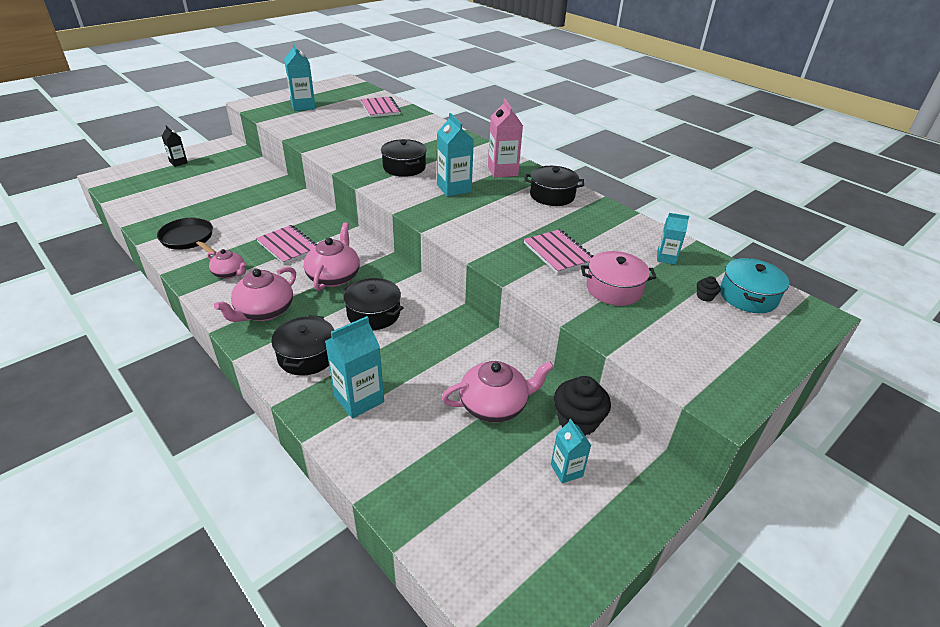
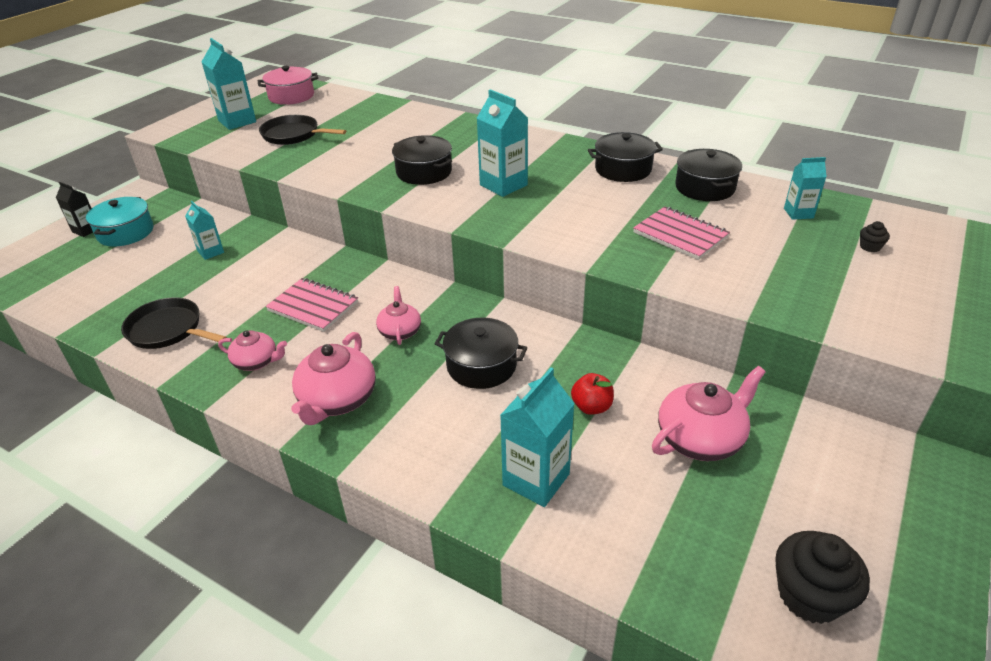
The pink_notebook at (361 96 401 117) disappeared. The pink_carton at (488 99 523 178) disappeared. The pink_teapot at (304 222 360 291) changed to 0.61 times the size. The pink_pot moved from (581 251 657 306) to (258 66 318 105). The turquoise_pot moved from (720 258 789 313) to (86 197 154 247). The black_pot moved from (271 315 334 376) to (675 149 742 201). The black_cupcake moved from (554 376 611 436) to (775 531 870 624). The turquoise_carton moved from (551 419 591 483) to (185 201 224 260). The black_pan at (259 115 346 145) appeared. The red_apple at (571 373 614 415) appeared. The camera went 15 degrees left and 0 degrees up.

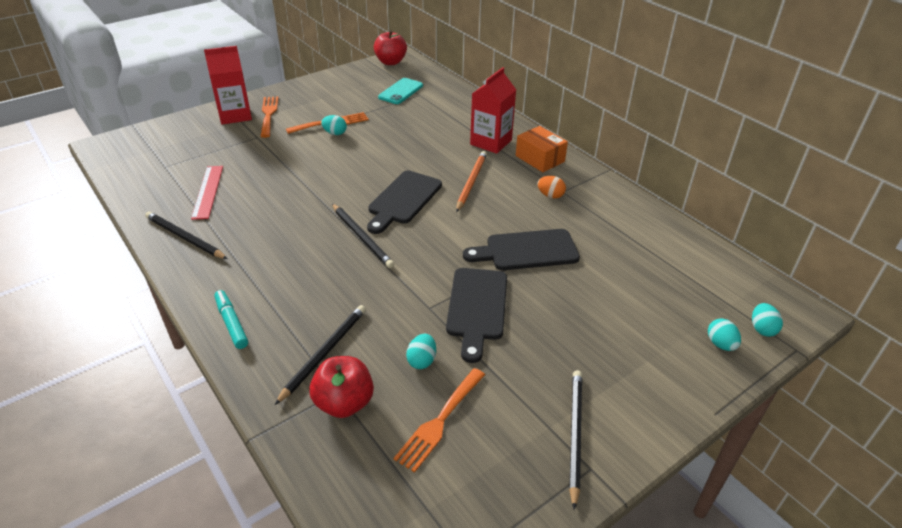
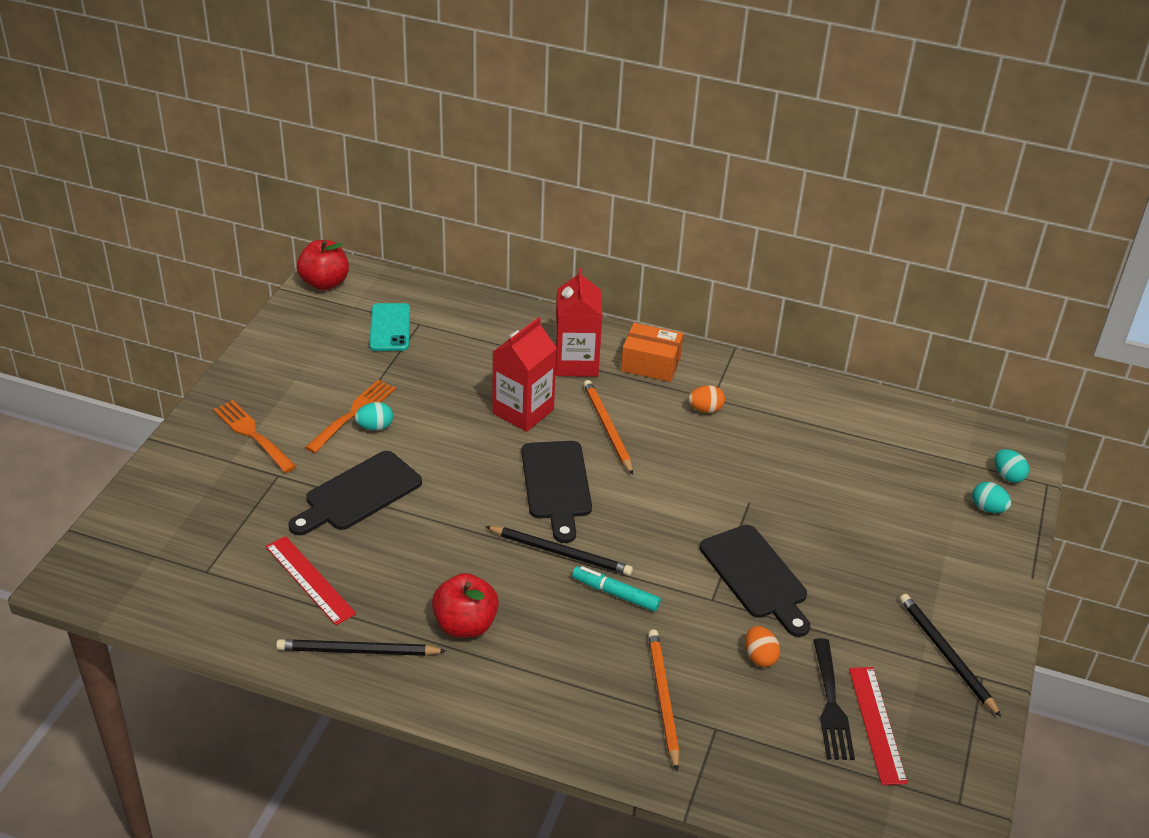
The red_carton moved from (204 46 252 125) to (492 317 557 432). The black_cutting_board moved from (463 229 580 270) to (289 451 422 535). The turquoise_marker moved from (214 290 248 349) to (572 566 661 612). The black_pencil at (275 305 366 405) became the orange_pencil at (648 630 679 771). The turquoise_egg at (406 334 436 369) became the orange_egg at (745 626 780 667). The red_apple moved from (309 356 374 418) to (432 573 499 638). The orange_fork at (394 368 485 472) became the black_fork at (813 638 855 760). The red_ruler at (849 667 908 785) appeared. The camera went 35 degrees left and 0 degrees up.

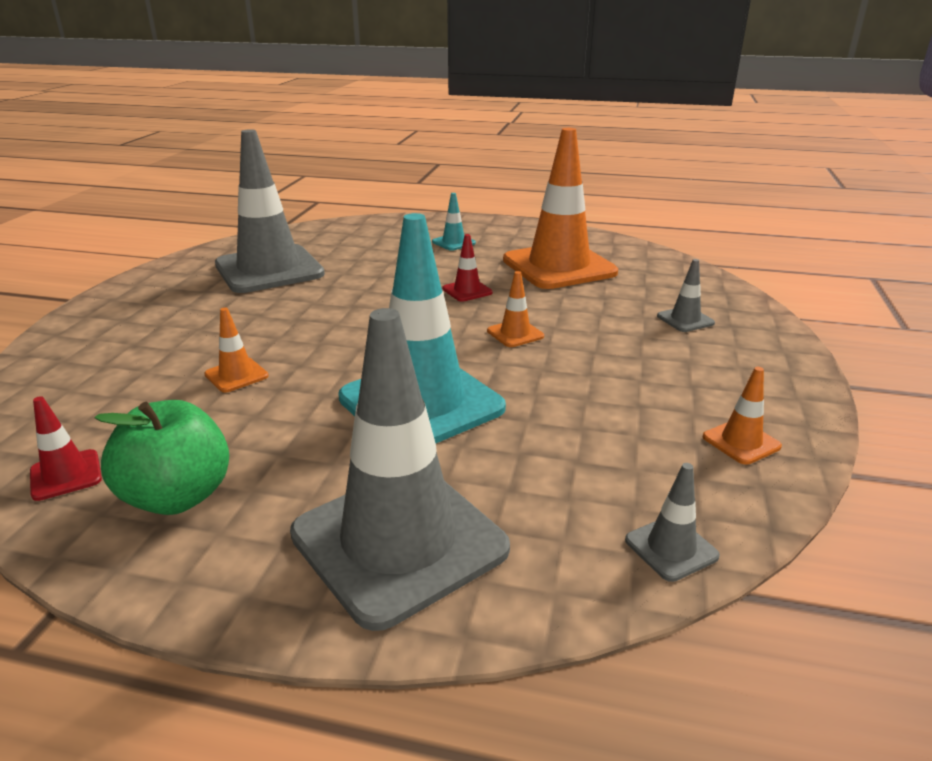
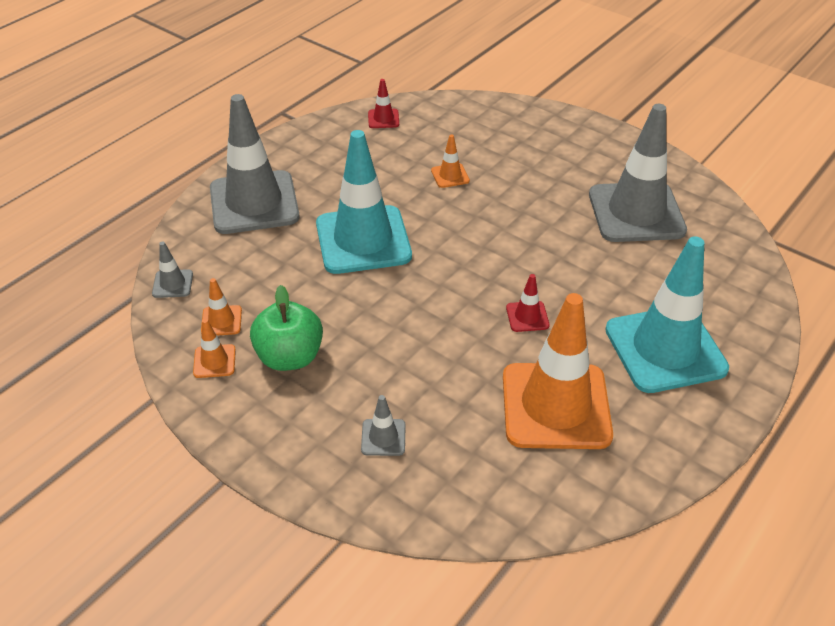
The turquoise_traffic_cone at (432 193 476 251) changed to 2.45 times the size. The orange_traffic_cone moved from (487 271 544 347) to (201 278 242 336). The green_apple moved from (95 400 229 515) to (250 285 323 371). The camera went 115 degrees right and 15 degrees up.

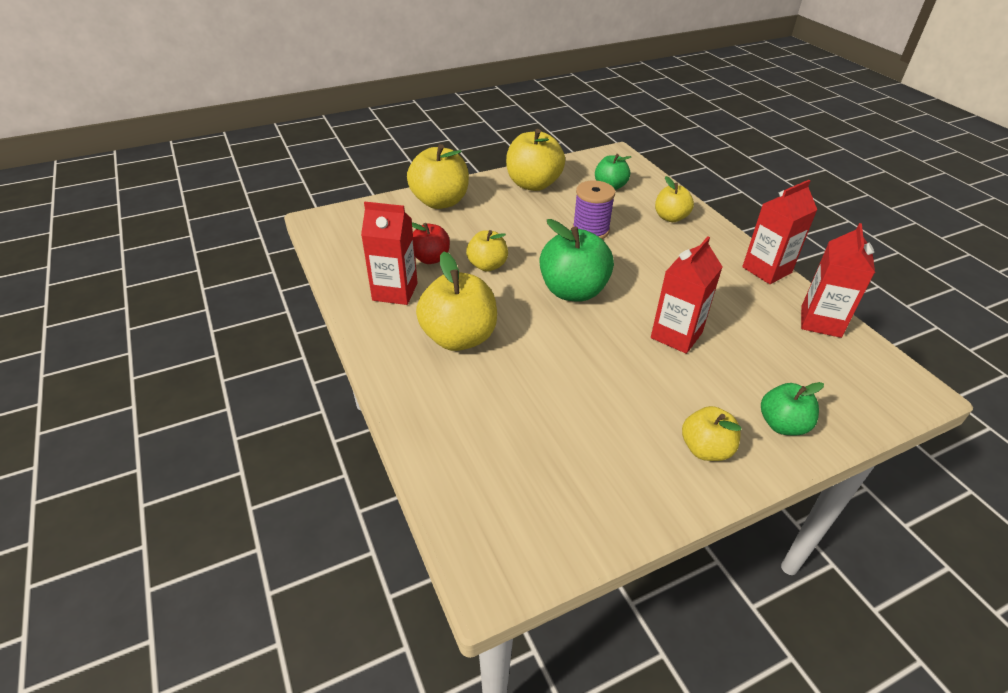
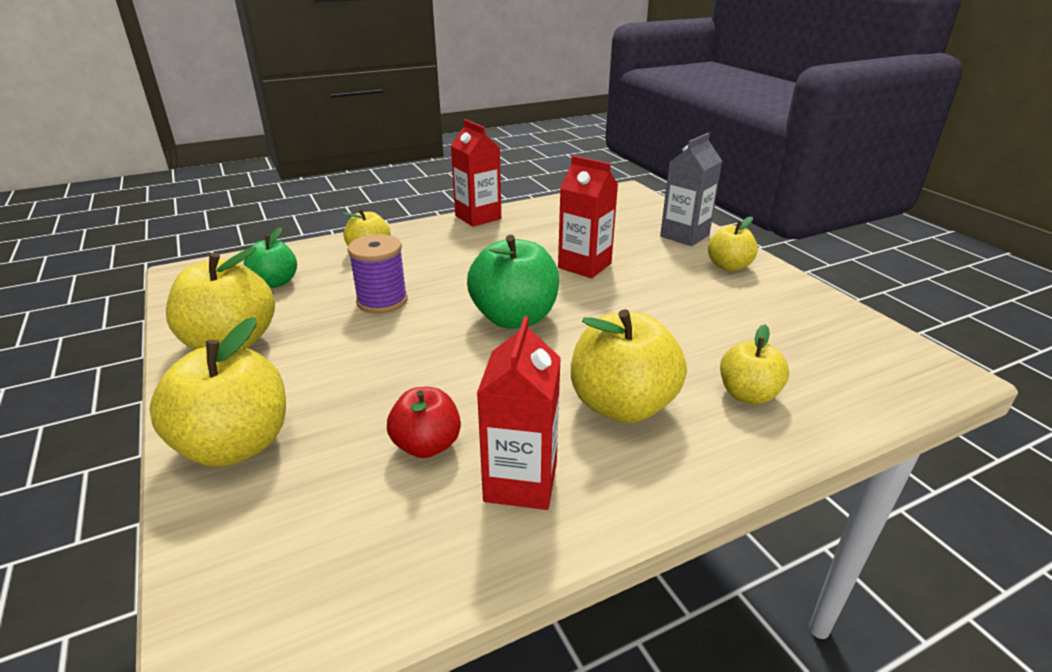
The red_carton at (801 223 875 338) disappeared. The yellow_apple moved from (466 230 508 272) to (720 324 789 404). The green_apple at (761 382 824 436) was replaced by the grey_carton at (660 133 722 246). The camera went 90 degrees left and 10 degrees down.

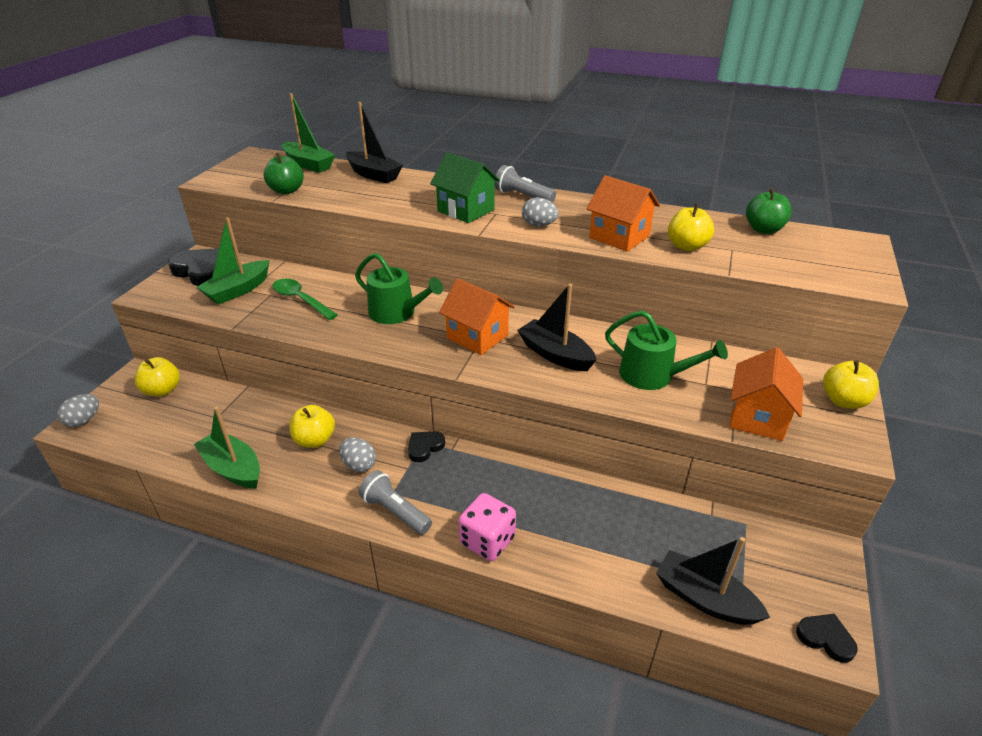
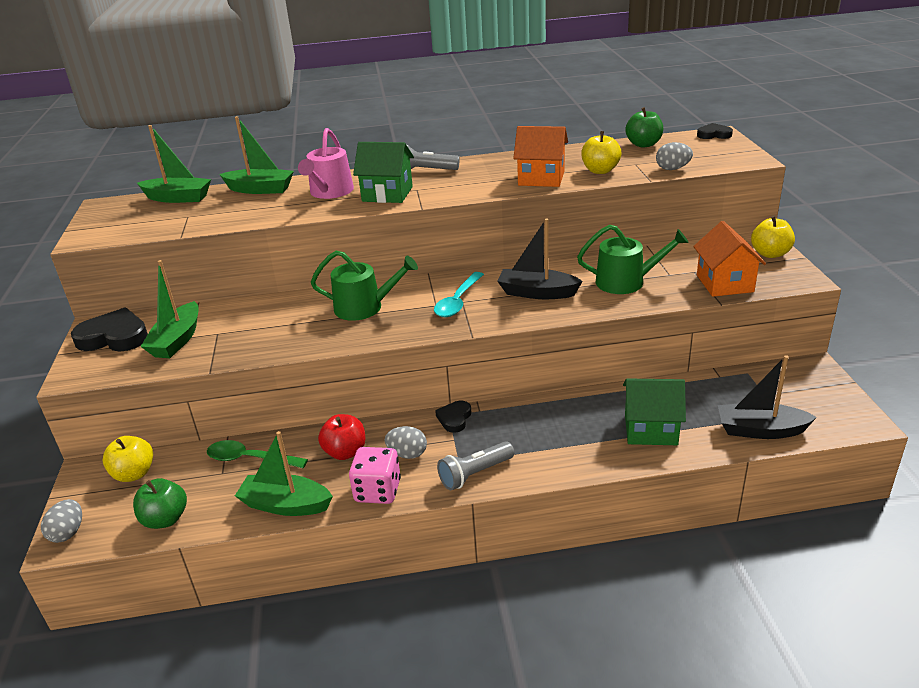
The black_boat at (346 102 403 183) became the green_boat at (219 116 294 194). The green_apple moved from (263 152 304 194) to (133 478 187 529). The grey_egg moved from (522 197 559 227) to (656 142 693 170). The orange_house at (439 278 515 355) was replaced by the turquoise_spoon at (434 272 484 317). The green_spoon moved from (272 279 338 320) to (207 440 308 468). The yellow_apple at (289 405 335 448) became the red_apple at (318 414 365 460). The grey_flashlight at (359 470 432 535) turned 45 degrees counterclockwise. The pink_dice moved from (459 493 516 561) to (349 447 401 504). The black_heart moved from (796 614 858 663) to (697 123 733 139). The pink_watering_can at (298 128 354 199) appeared. The green_house at (623 379 686 445) appeared. The camera went 25 degrees left and 5 degrees down.

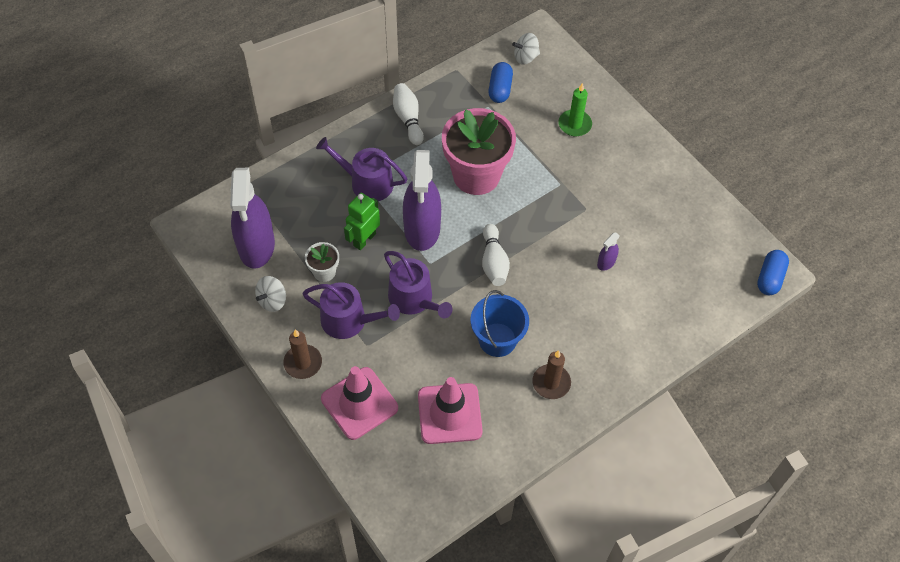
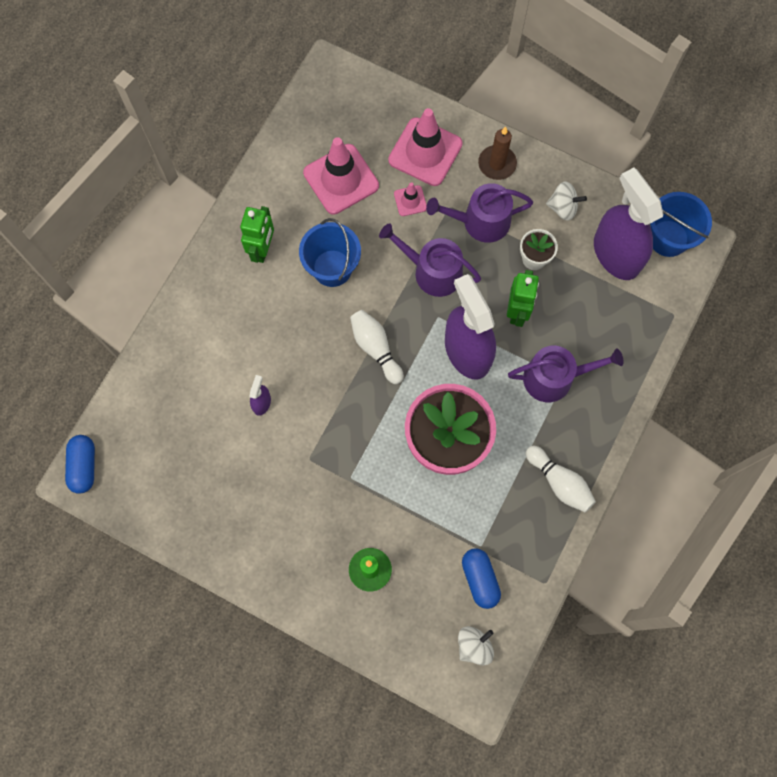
The white_spinning_top at (255 276 286 312) turned 90 degrees clockwise. The brown_candle at (532 350 571 399) was replaced by the green_robot at (240 206 274 263). The pink_traffic_cone at (394 182 427 216) appeared. The blue_bucket at (650 192 712 257) appeared. The camera went 155 degrees right and 15 degrees up.

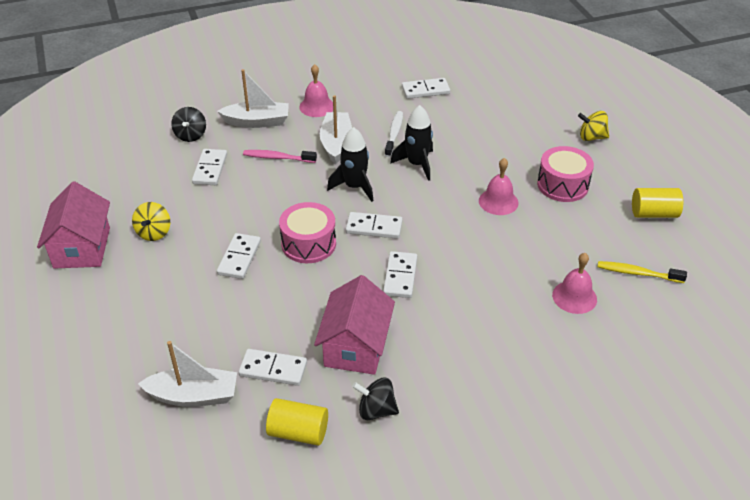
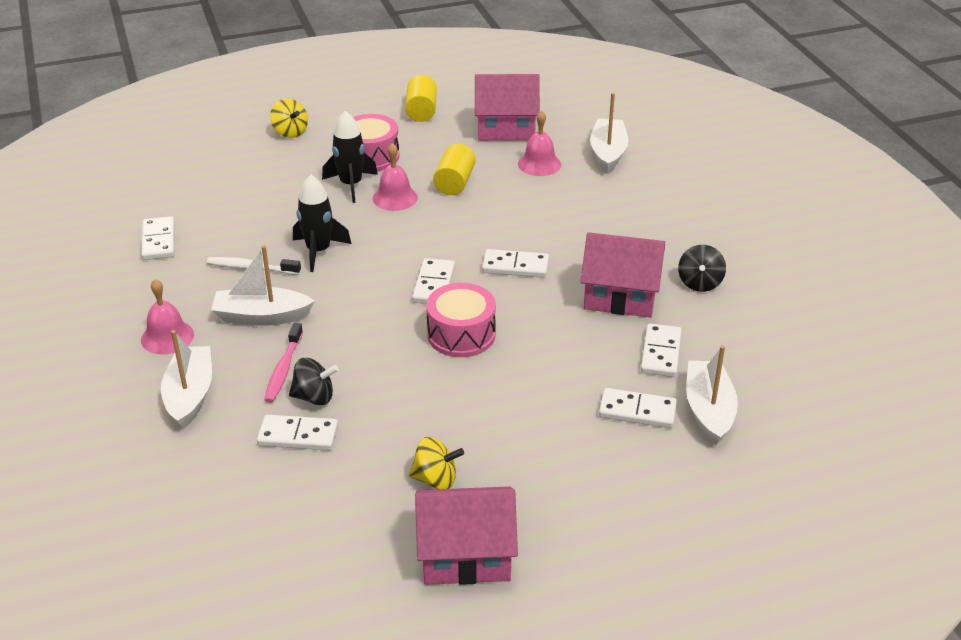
The black_spinning_top moved from (171 107 206 142) to (289 358 339 405). The yellow_spinning_top at (578 111 609 141) turned 45 degrees counterclockwise. The black_rocket moved from (327 127 373 202) to (322 111 378 203). The white_domino moved from (217 233 261 279) to (599 388 677 428). The yellow_toothbrush at (597 261 687 283) was replaced by the pink_house at (475 74 540 141). The yellow_cylinder moved from (266 398 328 446) to (433 144 476 195). The white_boat at (590 93 629 174) appeared. The camera went 90 degrees left and 5 degrees down.

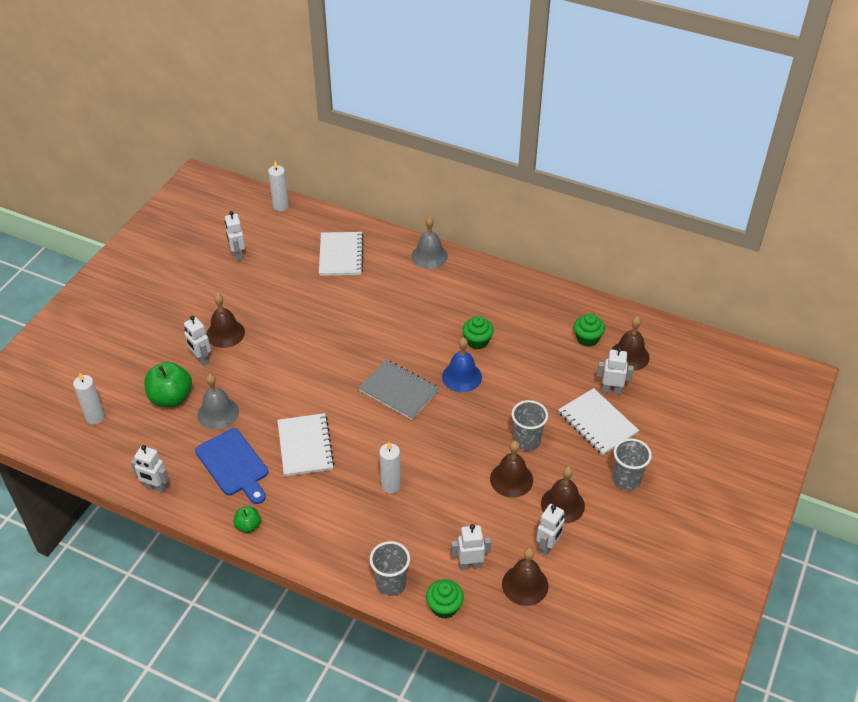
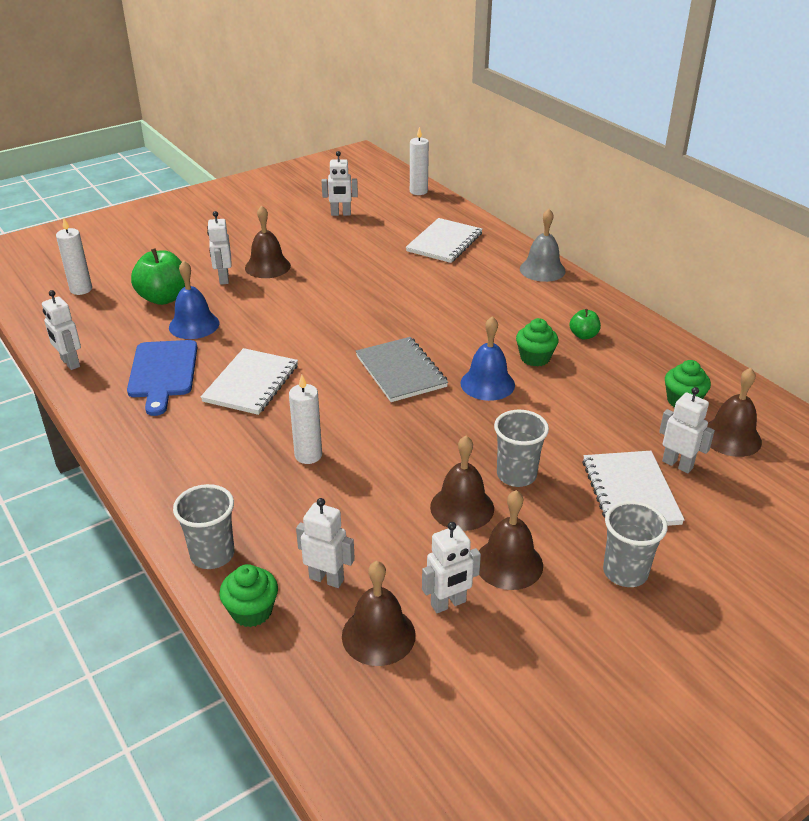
The white_robot at (225 211 245 261) turned 105 degrees counterclockwise. The grey_bell at (198 374 239 430) became the blue_bell at (169 261 219 339). The green_apple moved from (234 506 261 533) to (570 309 601 339). The camera went 30 degrees right and 10 degrees down.

